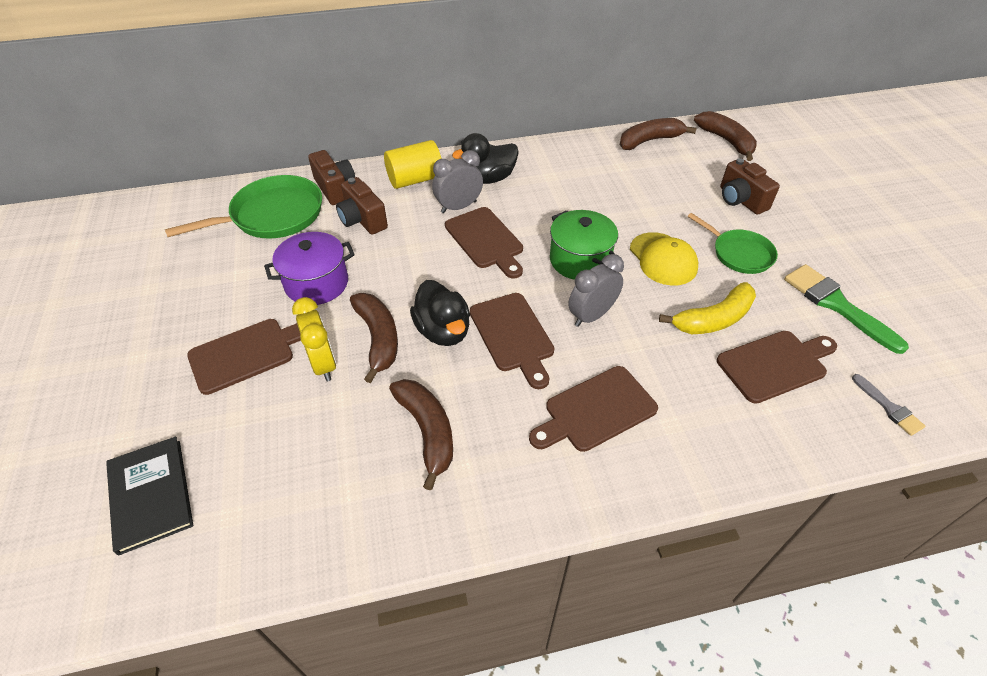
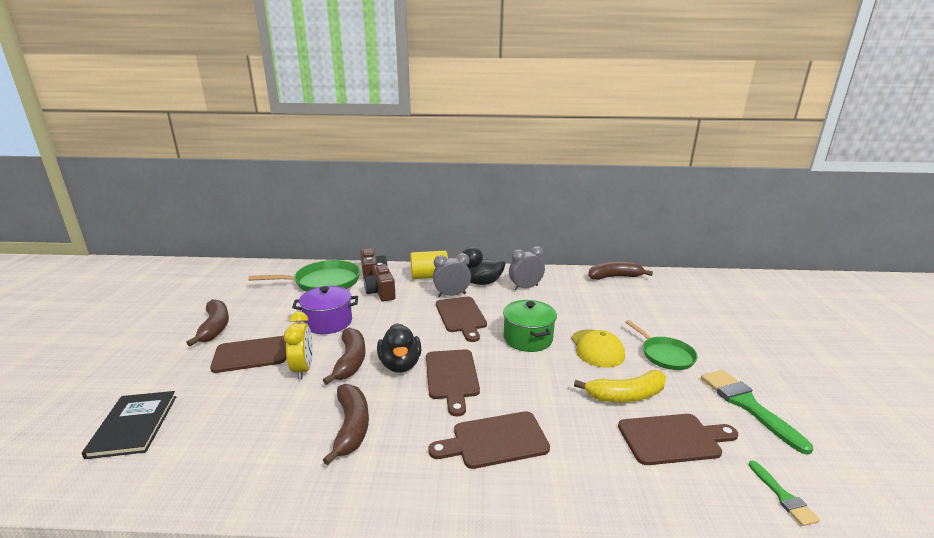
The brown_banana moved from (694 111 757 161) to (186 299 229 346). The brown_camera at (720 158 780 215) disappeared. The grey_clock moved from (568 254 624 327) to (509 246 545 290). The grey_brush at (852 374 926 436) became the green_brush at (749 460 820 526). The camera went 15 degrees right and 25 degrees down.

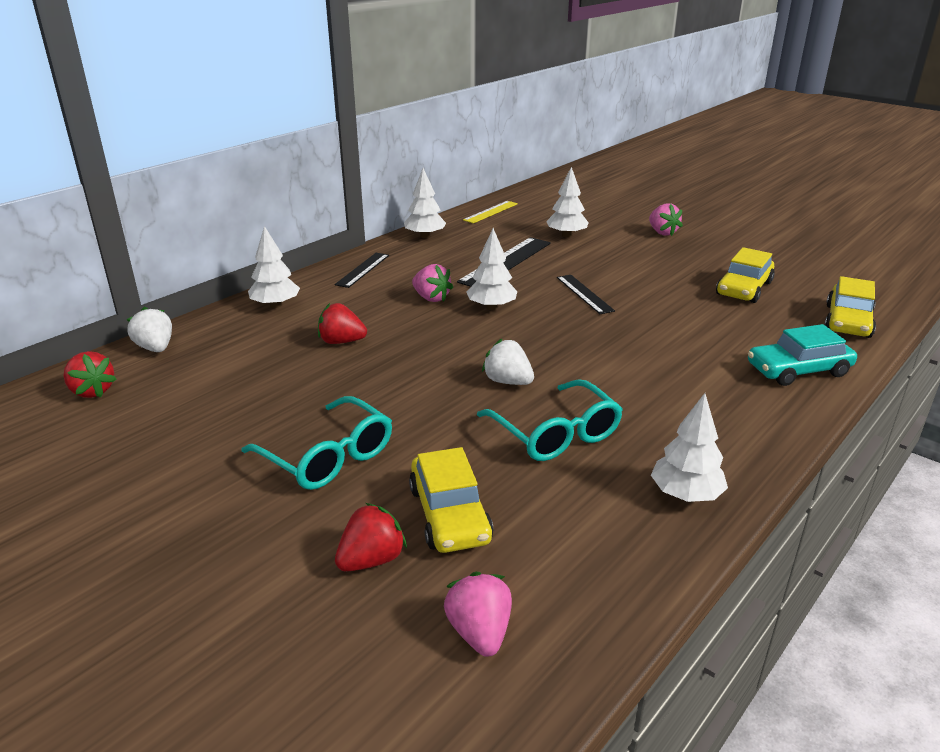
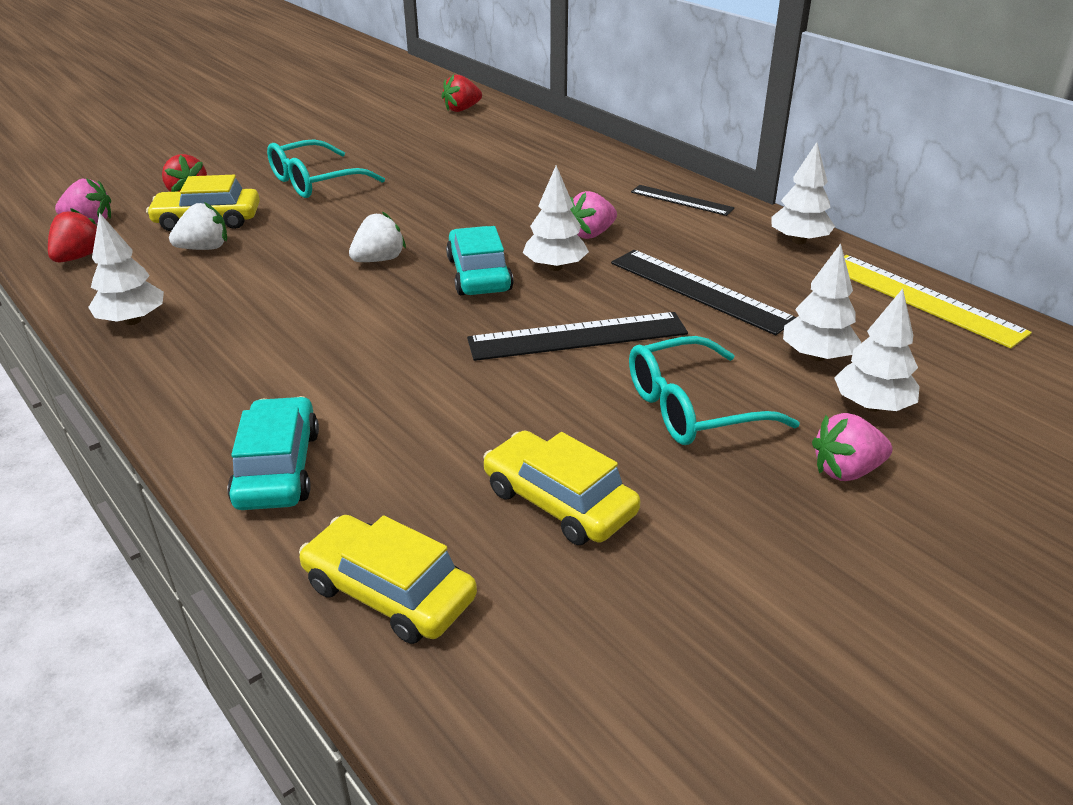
The yellow_ruler at (463 201 518 223) changed to 1.63 times the size. The white_tree moved from (248 226 300 308) to (834 289 920 412). The black_ruler at (557 275 615 314) changed to 1.63 times the size. The red_strawberry moved from (318 303 367 344) to (48 208 97 262). The white_strawberry moved from (127 307 172 352) to (169 202 227 250). The turquoise_glasses moved from (477 379 623 461) to (629 336 800 445). The turquoise_car at (446 226 514 295) appeared. The camera went 100 degrees right and 5 degrees up.

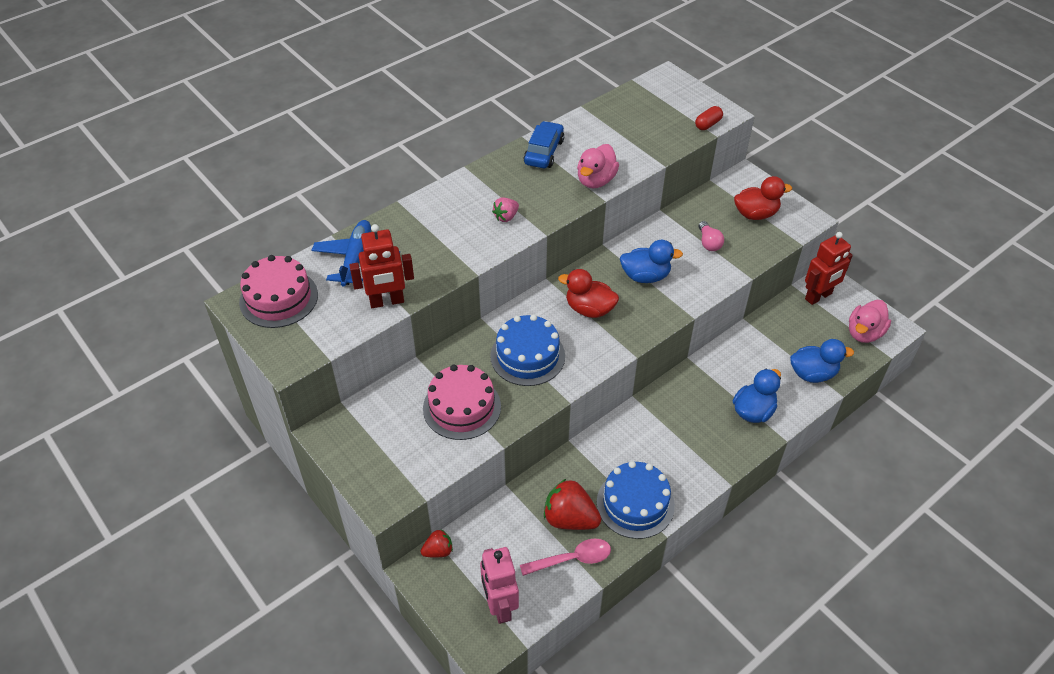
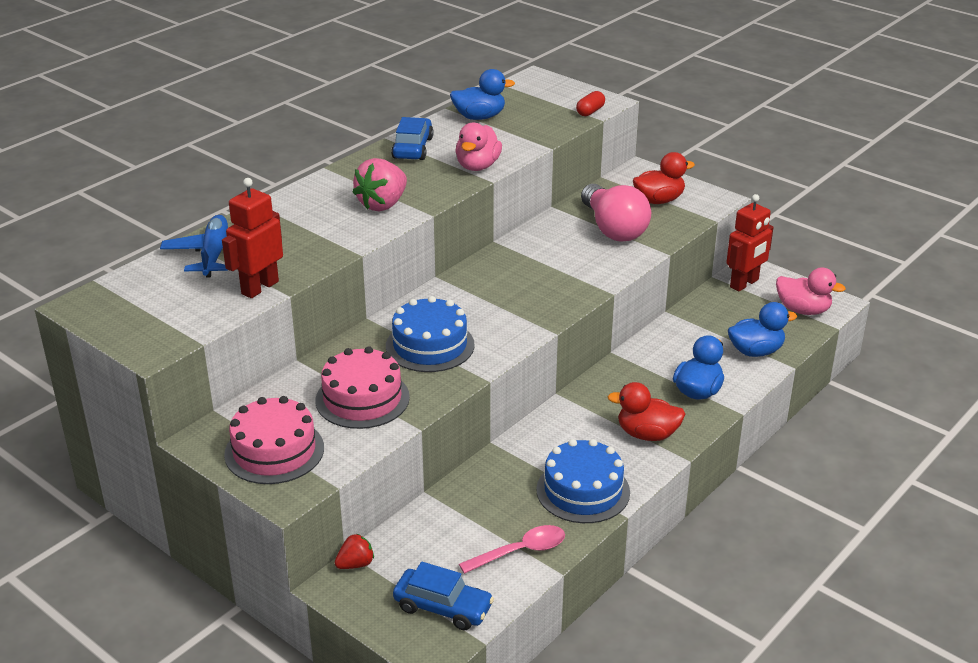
The pink_strawberry at (492 198 519 222) changed to 1.83 times the size. The pink_light_bulb at (699 221 724 251) changed to 2.16 times the size. The red_robot at (349 224 414 308) turned 150 degrees clockwise. The blue_duck moved from (620 240 683 283) to (450 69 515 120). The pink_cake moved from (239 255 318 328) to (224 396 324 484). The red_duck moved from (558 269 619 318) to (607 382 686 441). The pink_duck at (849 300 891 343) turned 90 degrees counterclockwise. The red_strawberry at (544 479 601 530) disappeared. The pink_robot at (480 547 519 624) was replaced by the blue_car at (393 562 494 631). The camera went 10 degrees left and 15 degrees down.

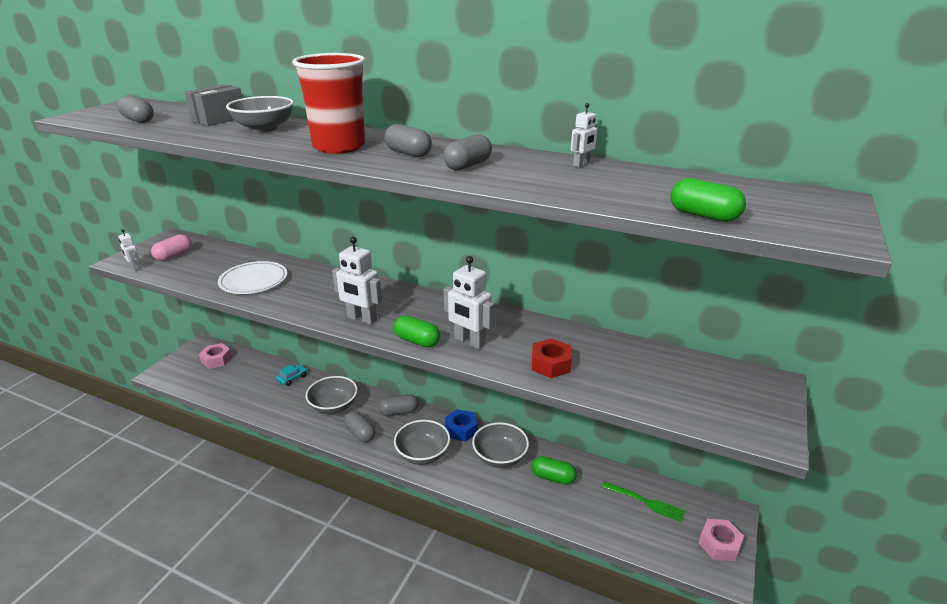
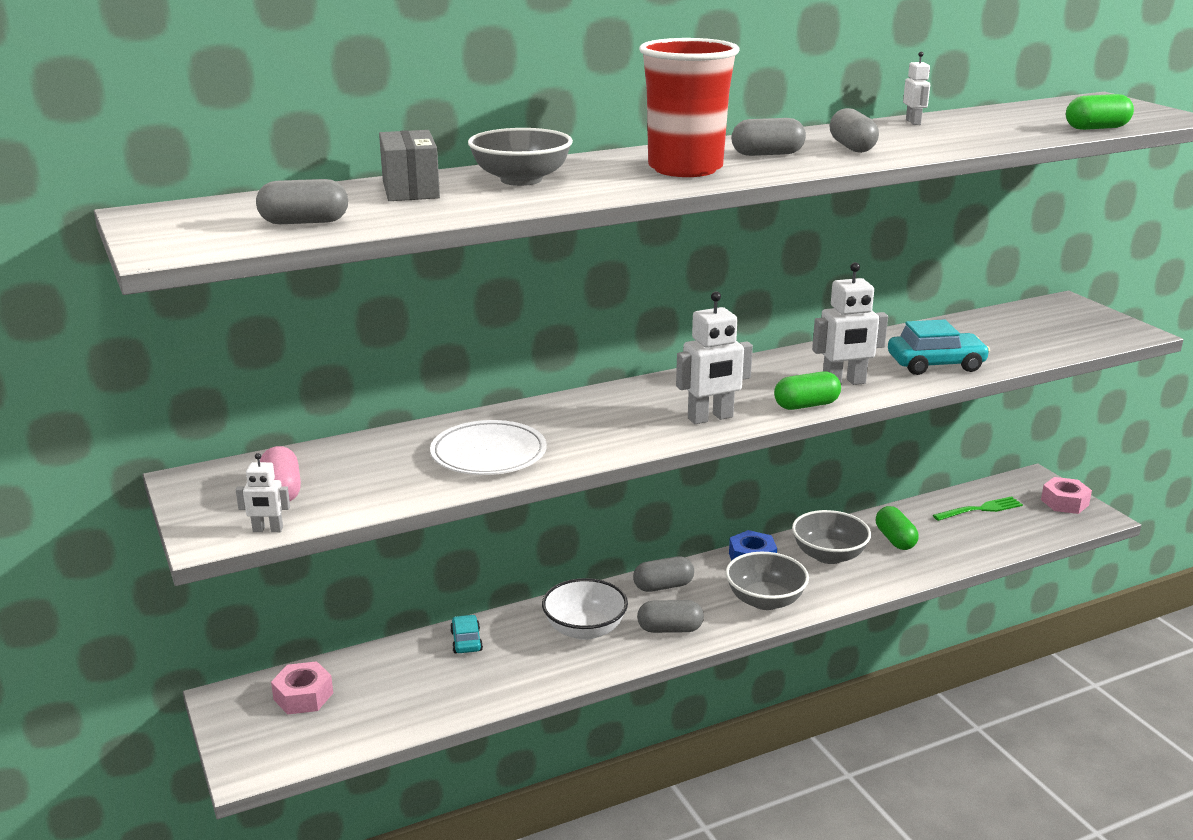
The red_nut at (532 338 572 378) was replaced by the turquoise_car at (888 319 990 375). The grey_bowl at (306 376 358 414) became the white_bowl at (542 578 628 640). The grey_capsule at (378 394 418 416) turned 45 degrees clockwise. The green_capsule at (532 456 577 485) turned 75 degrees counterclockwise. The camera went 50 degrees left and 5 degrees down.

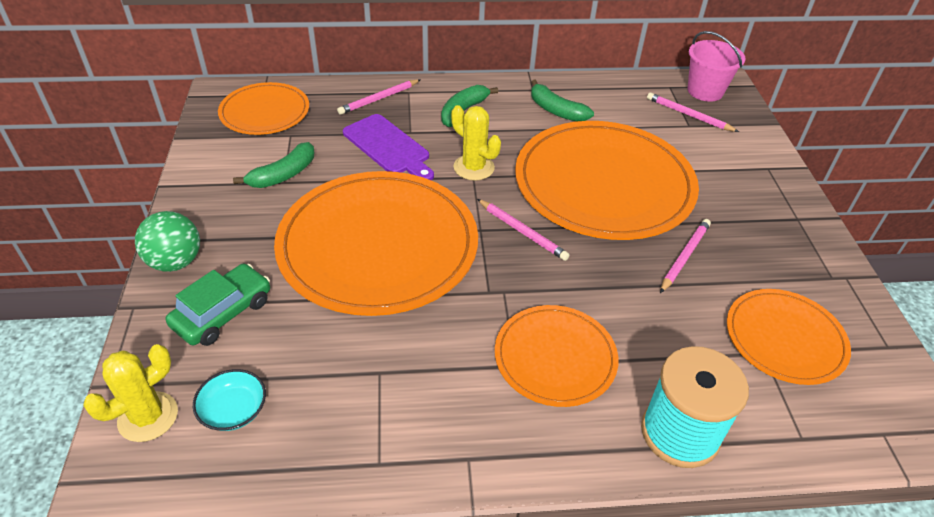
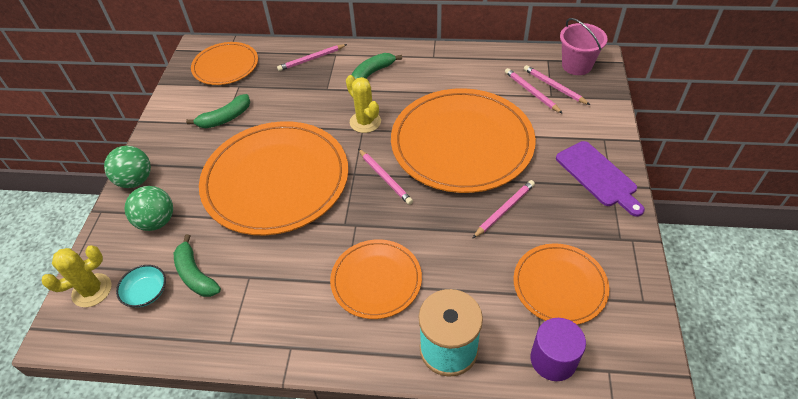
The green_banana moved from (531 79 594 121) to (174 234 221 297). The purple_cutting_board moved from (343 114 434 180) to (556 141 645 217). The green_car at (166 264 270 346) was replaced by the green_ball at (124 186 173 231). The pink_pencil at (505 68 563 114) appeared. The purple_cylinder at (531 318 586 381) appeared. The camera went 15 degrees right and 5 degrees up.

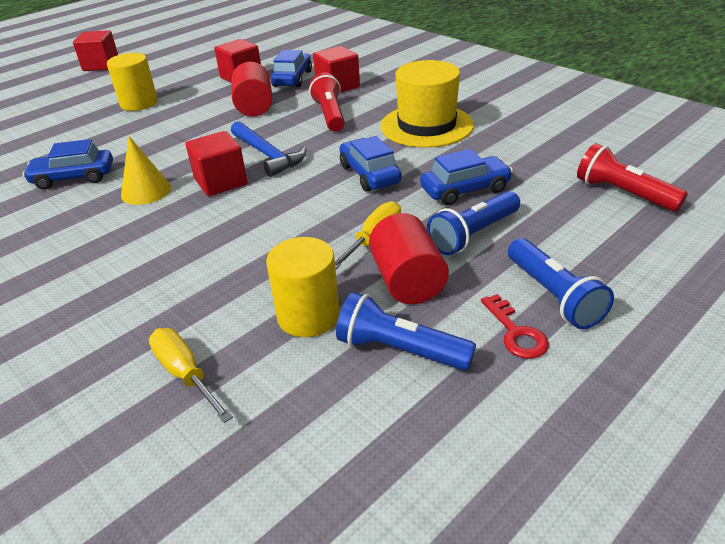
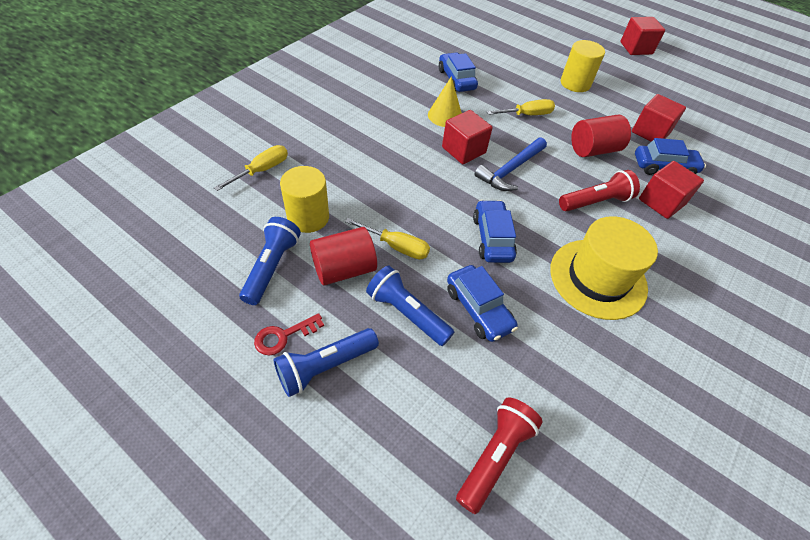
The blue_car at (339 136 402 192) turned 60 degrees counterclockwise. The yellow_screwdriver at (487 99 555 115) appeared. The camera went 75 degrees right and 15 degrees up.

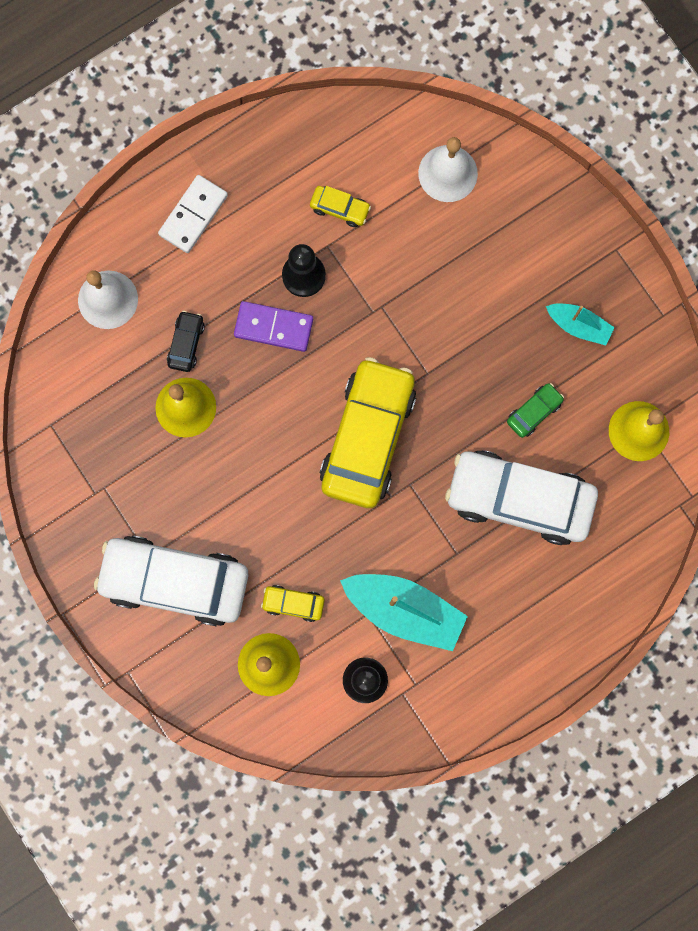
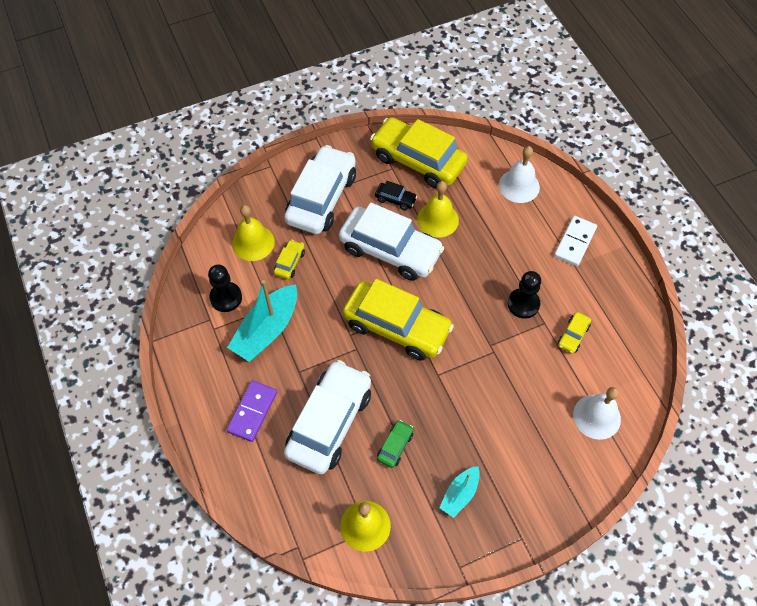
The white_domino at (158 175 228 253) turned 75 degrees clockwise. The purple_domino moved from (234 301 313 352) to (227 380 277 442). The black_car moved from (167 311 205 372) to (375 181 417 211). The green_car at (507 383 564 438) turned 120 degrees counterclockwise. The yellow_car at (370 117 468 188) appeared. The white_car at (339 203 444 281) appeared. The camera went 100 degrees right and 20 degrees down.

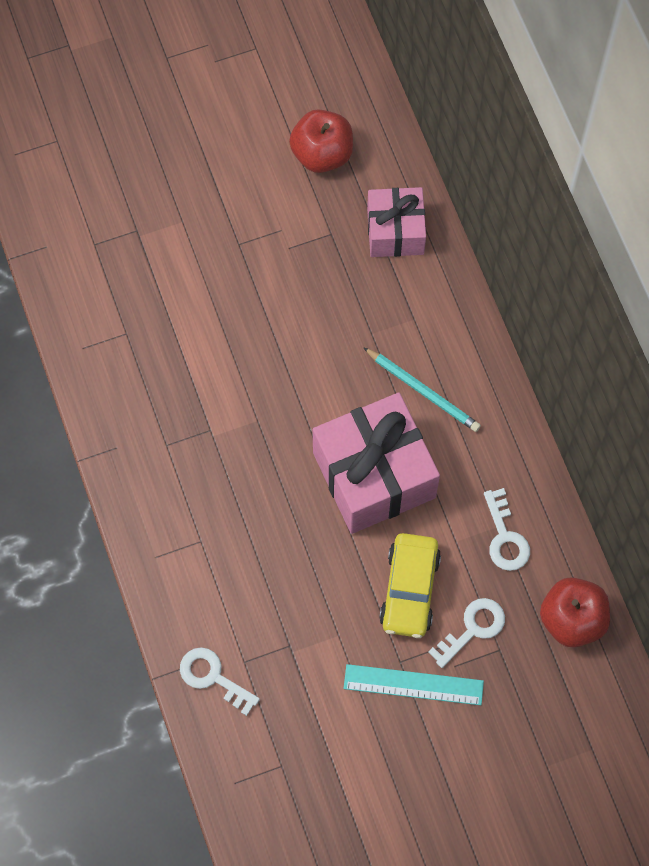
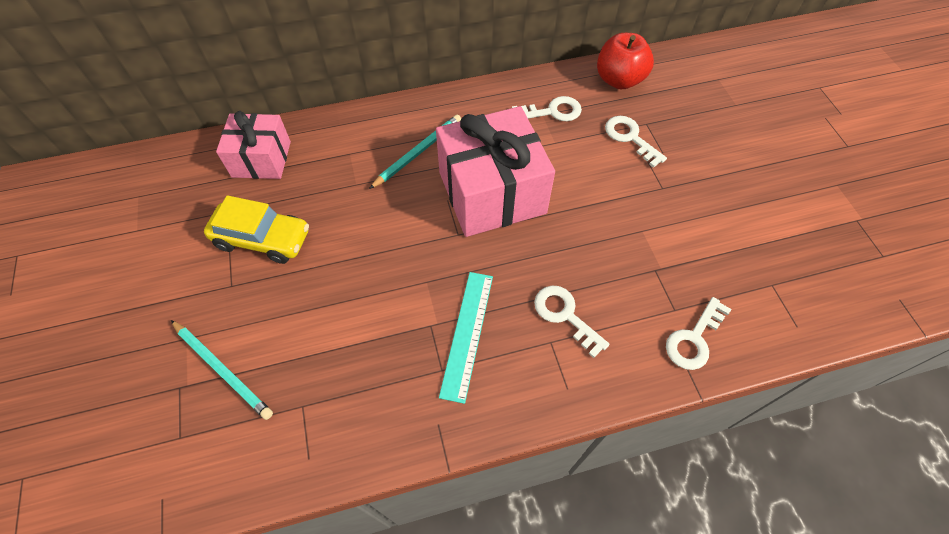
The red_apple at (289 109 353 173) disappeared. The yellow_car moved from (379 533 441 638) to (204 195 309 264). The turquoise_ruler moved from (344 664 484 705) to (439 272 493 404). The white_key at (534 286 610 358) appeared. The turquoise_pencil at (171 320 273 420) appeared. The camera went 85 degrees left and 10 degrees down.

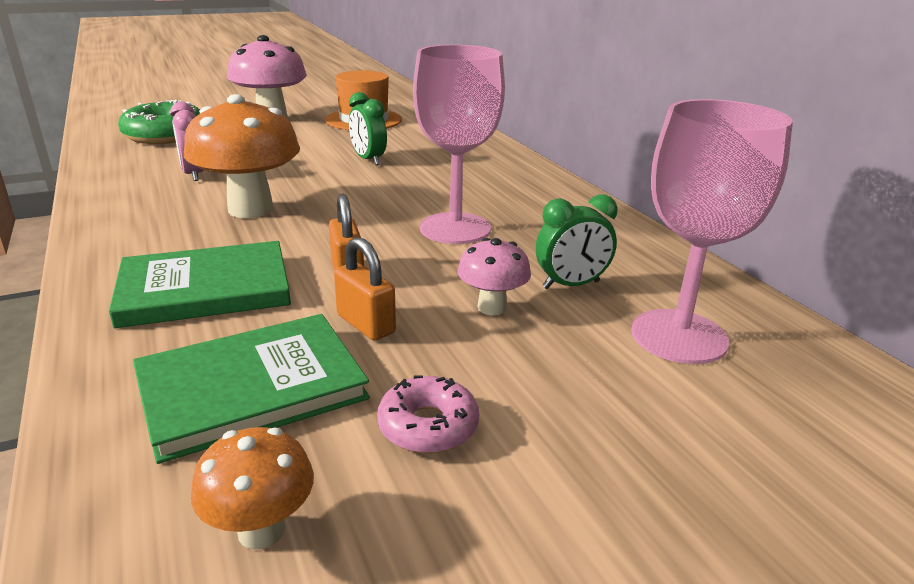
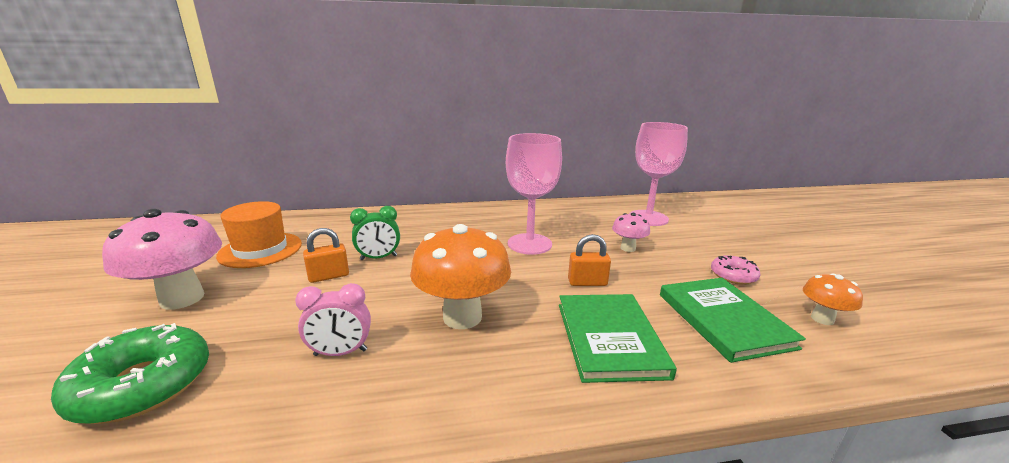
The green_clock at (536 194 618 289) disappeared. The orange_padlock moved from (334 237 396 341) to (303 228 349 283). The camera went 75 degrees left and 5 degrees down.

